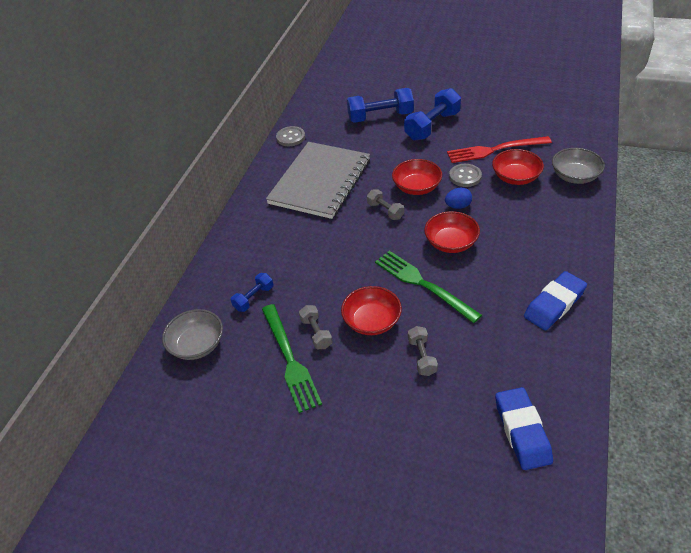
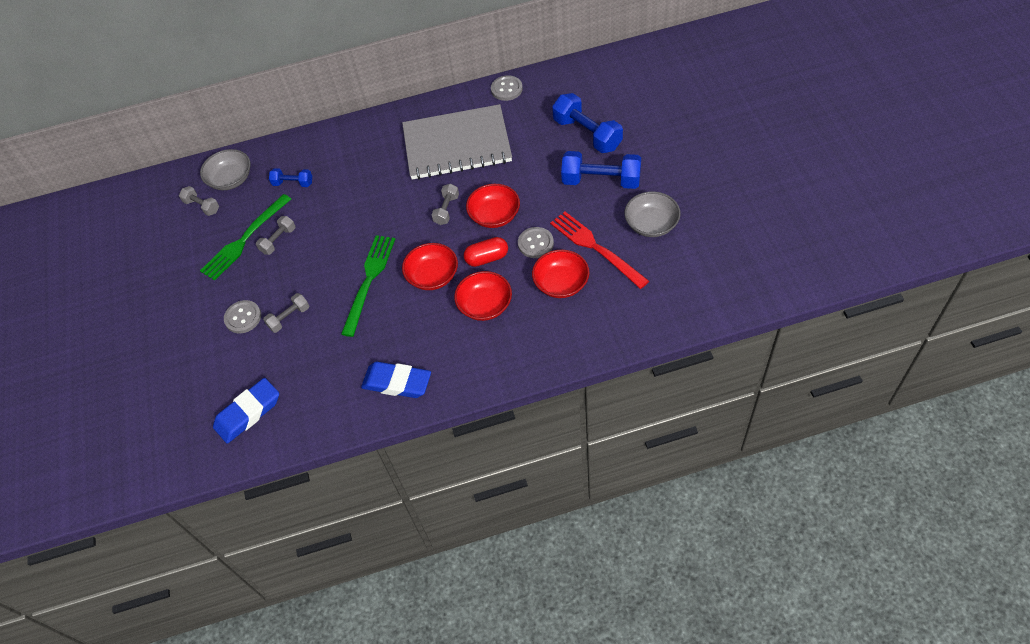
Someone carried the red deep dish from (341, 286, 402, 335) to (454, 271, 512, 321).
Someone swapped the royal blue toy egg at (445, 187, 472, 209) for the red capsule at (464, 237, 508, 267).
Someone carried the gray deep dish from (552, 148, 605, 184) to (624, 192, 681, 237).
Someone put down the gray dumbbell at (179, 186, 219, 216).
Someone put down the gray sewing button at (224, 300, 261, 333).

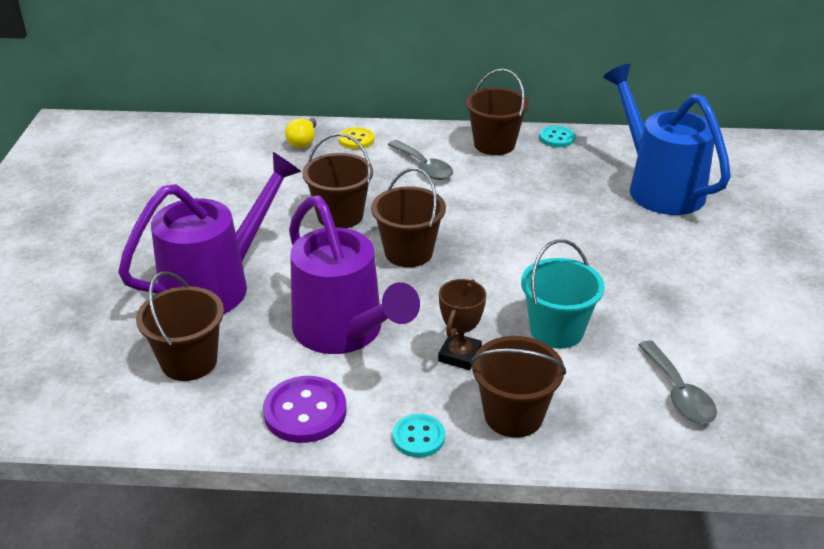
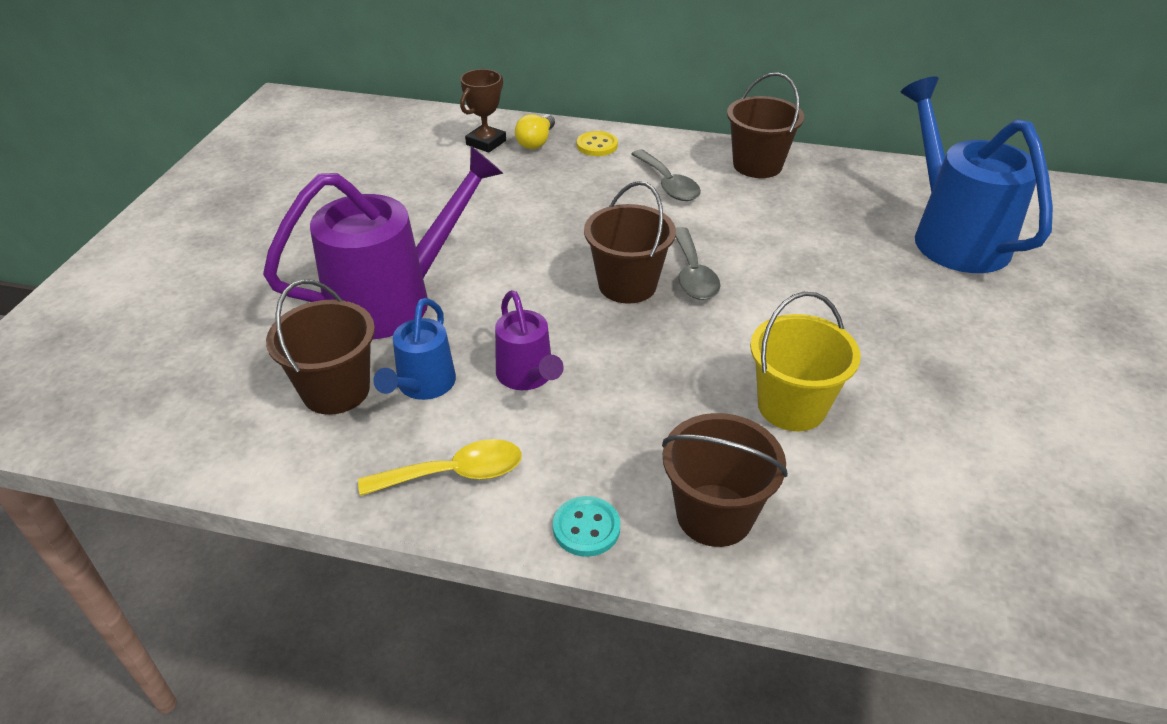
Someone swapped the royal purple sewing button at (263, 376, 347, 443) for the golden teaspoon at (358, 439, 522, 496).
Someone scaled the royal purple watering pot at (289, 195, 420, 354) by 0.52.
Someone took away the dark brown pail at (302, 133, 373, 228).
Someone carried the dark brown award cup from (438, 279, 486, 370) to (460, 69, 506, 153).
Someone repainted the teal pail at (521, 239, 605, 349), which became the golden pail at (750, 292, 861, 431).
Someone took away the teal sewing button at (539, 126, 575, 147).
Someone carried the gray teaspoon from (638, 340, 717, 424) to (676, 227, 721, 300).
Someone put down the royal blue watering pot at (373, 298, 456, 400).

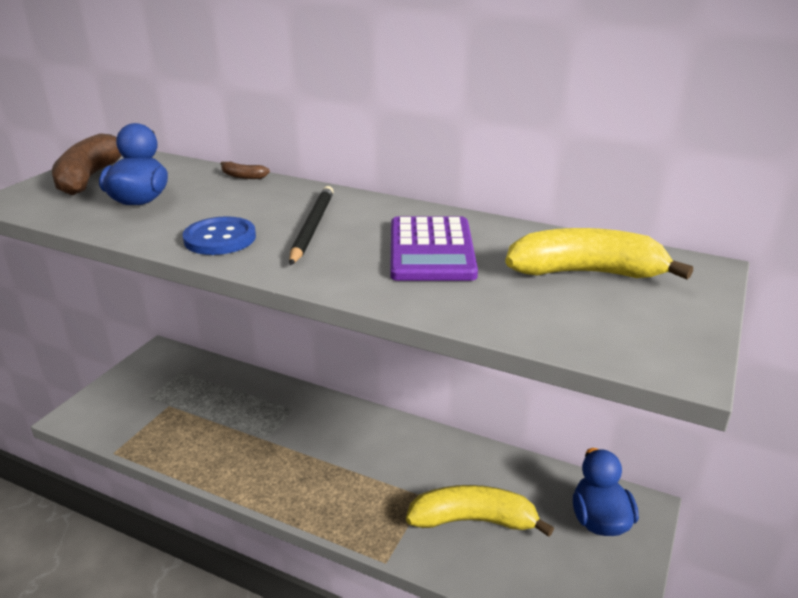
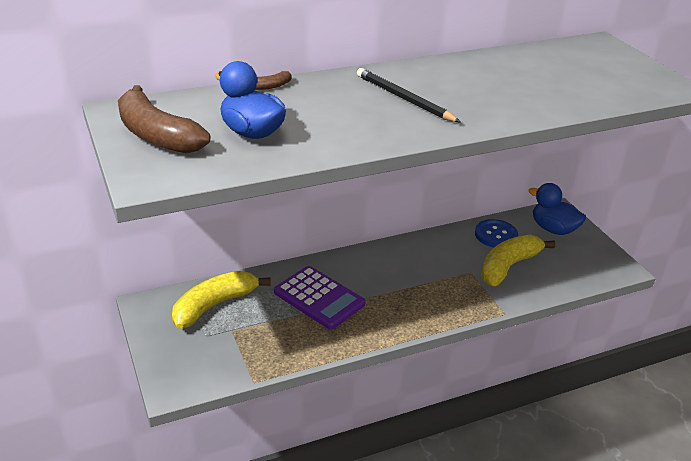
Someone carried the royal blue sewing button from (183, 216, 256, 255) to (475, 219, 518, 248).
Someone carried the royal purple adding machine from (390, 216, 478, 281) to (274, 266, 366, 330).
Someone carried the golden banana fruit from (505, 228, 693, 279) to (172, 271, 270, 329).

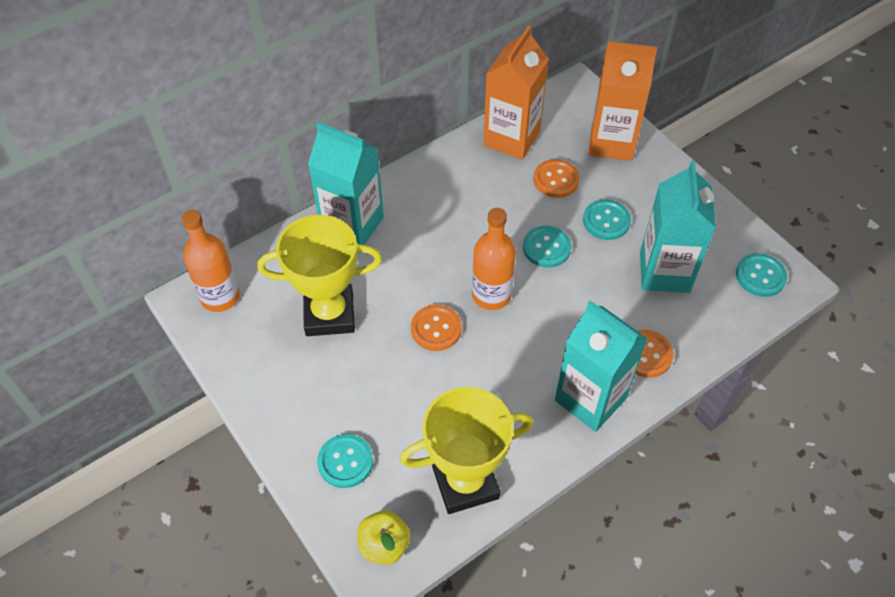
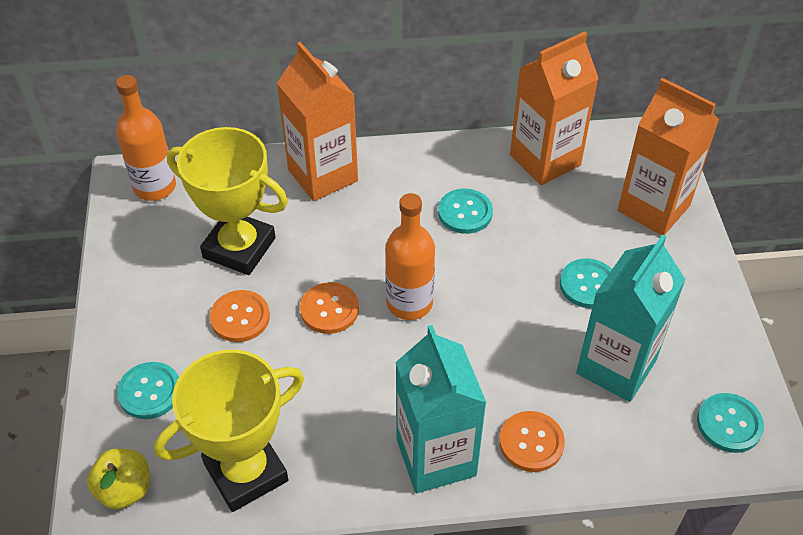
Someone repainted the teal juice carton at (308, 122, 384, 245), which became the bright orange juice carton at (277, 42, 358, 201).
Someone rotated the golden award cup at (400, 387, 533, 514) by 45 degrees counterclockwise.
Someone carried the teal sewing button from (523, 226, 572, 268) to (438, 189, 493, 234).
Someone carried the bright orange sewing button from (534, 159, 580, 198) to (210, 290, 270, 342).

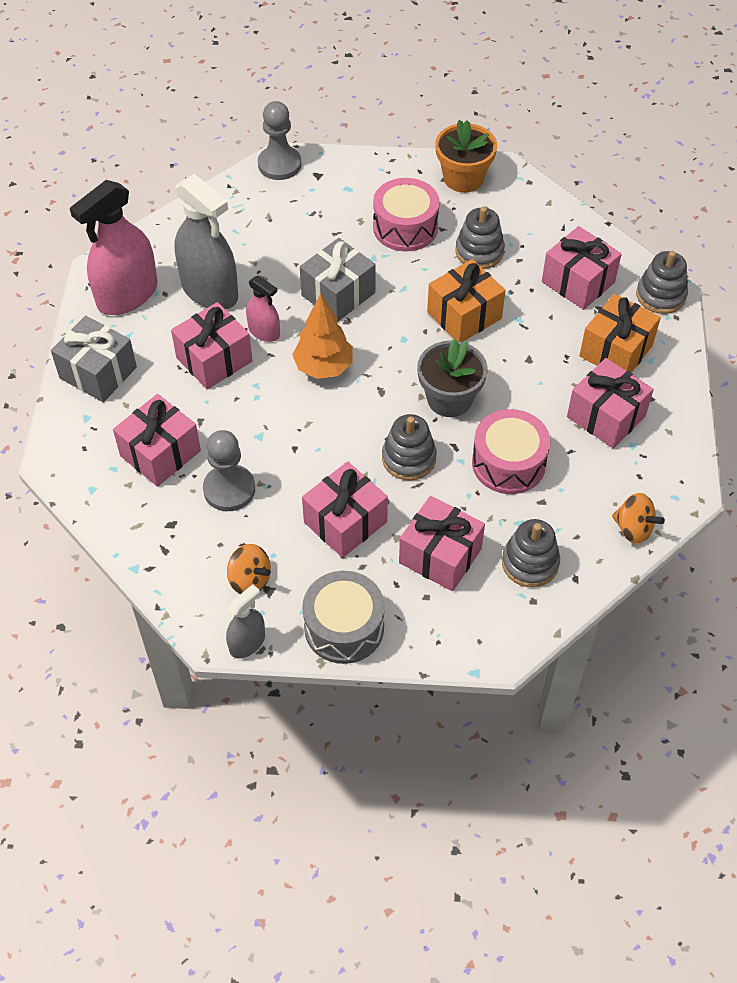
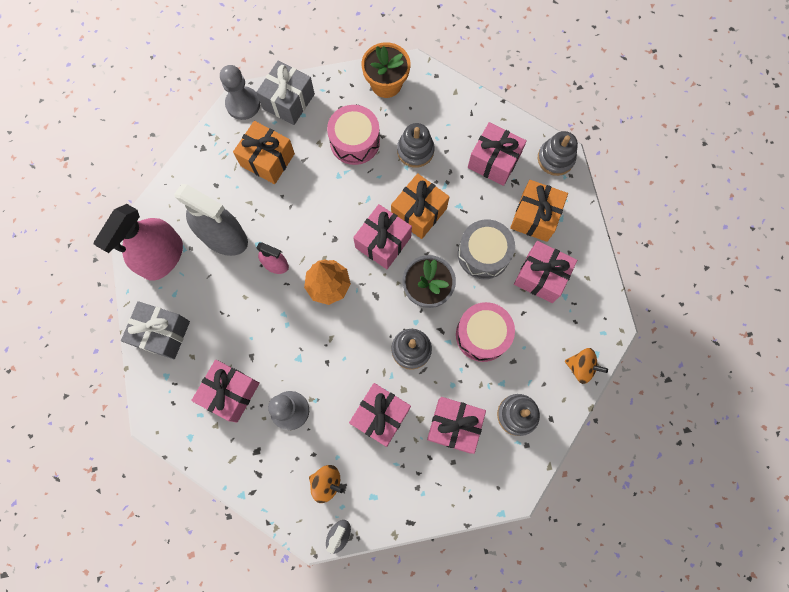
Someone carried the rose-pink wrapped gift from (171, 302, 253, 389) to (353, 204, 412, 269).
Someone carried the gray wrapped gift from (300, 238, 376, 321) to (256, 60, 315, 125).
Someone carried the gray toy drum from (302, 571, 385, 664) to (458, 220, 515, 279).
Someone put down the bright orange wrapped gift at (233, 121, 295, 184).

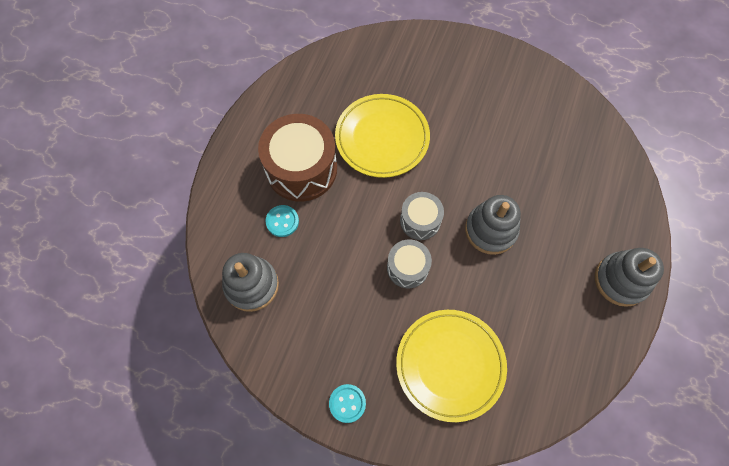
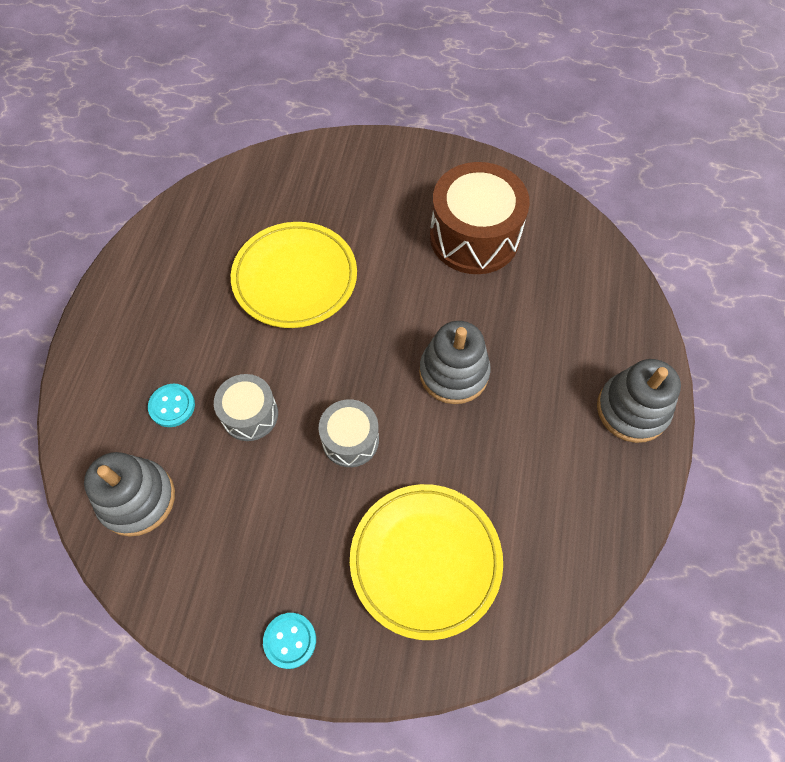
Someone carried the dark brown toy drum from (258, 114, 337, 202) to (430, 162, 530, 274).
Someone carried the gray toy drum from (400, 192, 444, 240) to (214, 374, 278, 441).

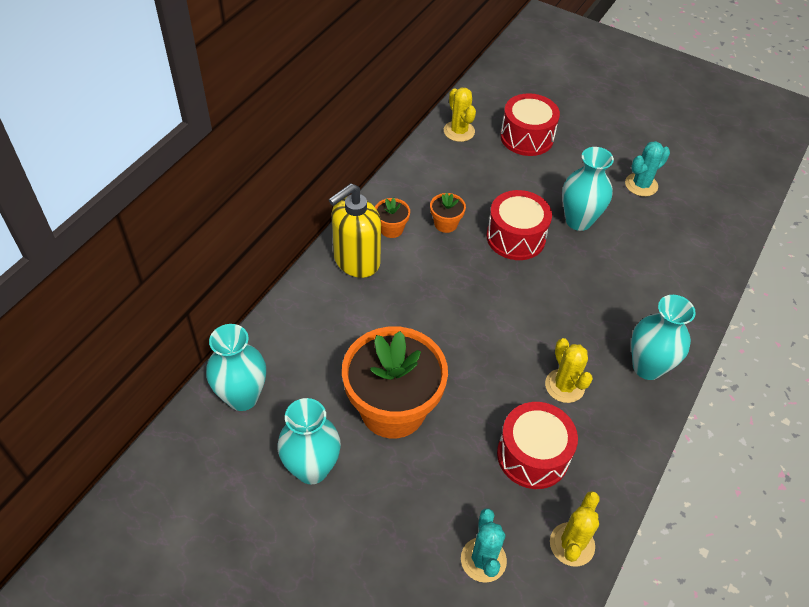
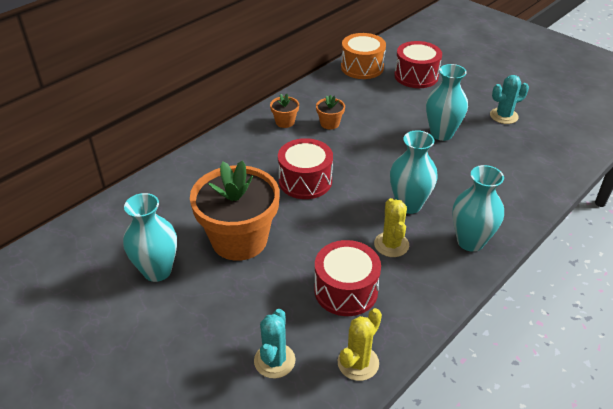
Someone carried the teal tall vase from (206, 324, 266, 411) to (390, 130, 438, 214).
Someone took away the golden pump bottle at (328, 183, 381, 278).
Someone swapped the golden prickly plant at (444, 88, 476, 142) for the bright orange toy drum at (341, 33, 386, 79).
Someone carried the red toy drum from (486, 190, 552, 260) to (278, 138, 333, 199).

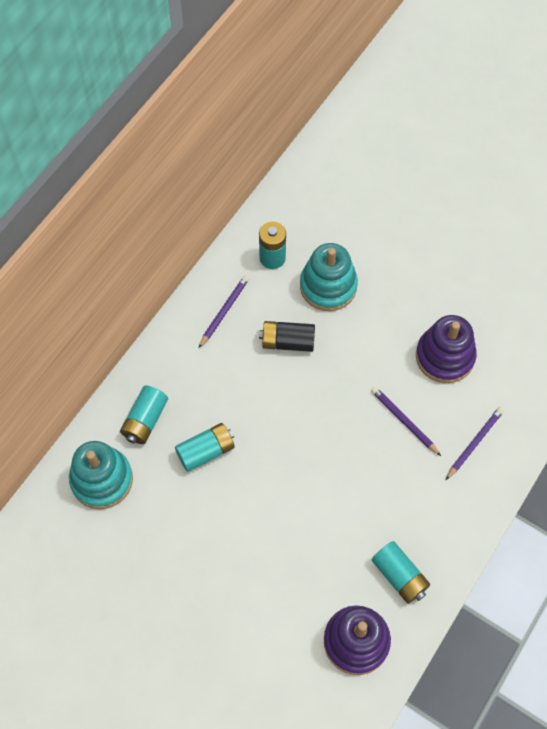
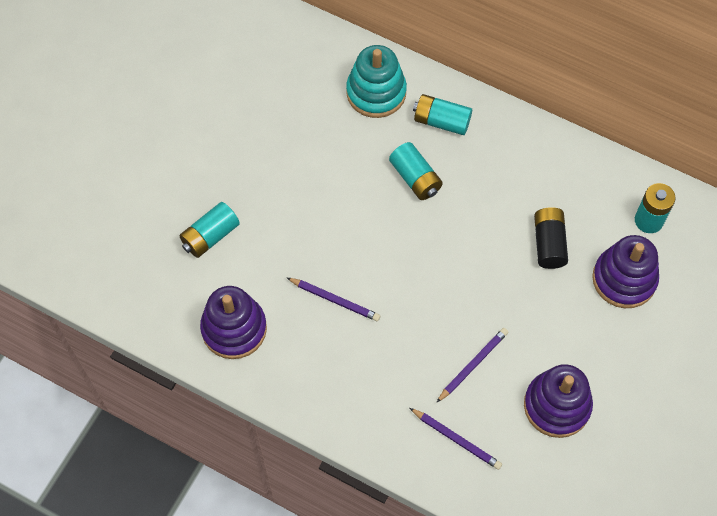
Someone carried the royal purple lead pencil from (199, 275, 249, 348) to (287, 278, 380, 321).
Someone repainted the teal ring stacker at (300, 243, 358, 311), which became the royal purple ring stacker at (592, 235, 659, 308).
Someone carried the teal battery from (372, 541, 430, 604) to (180, 202, 240, 258).

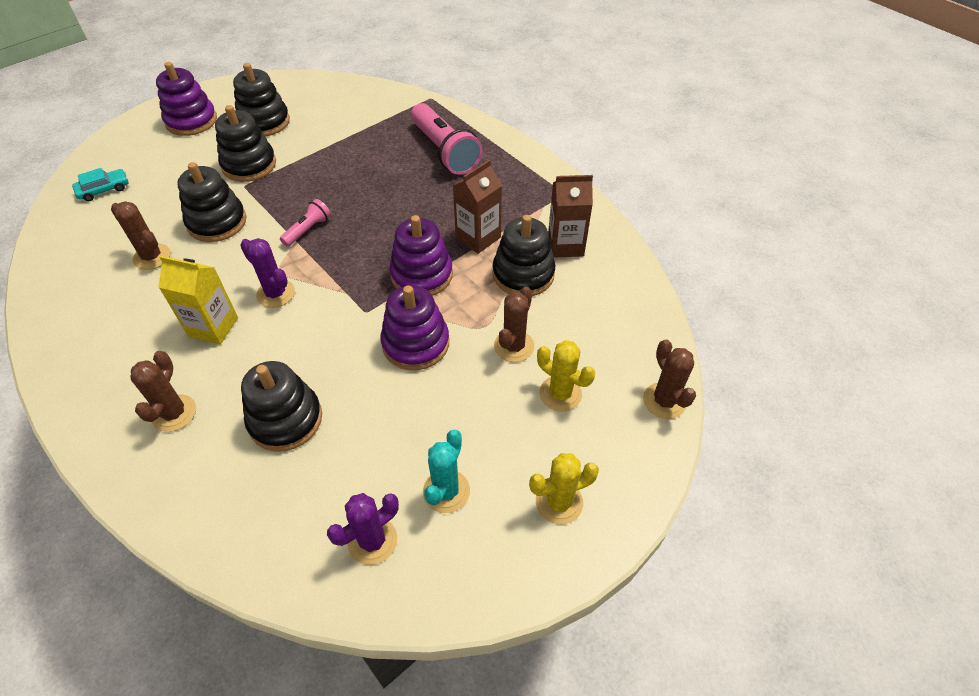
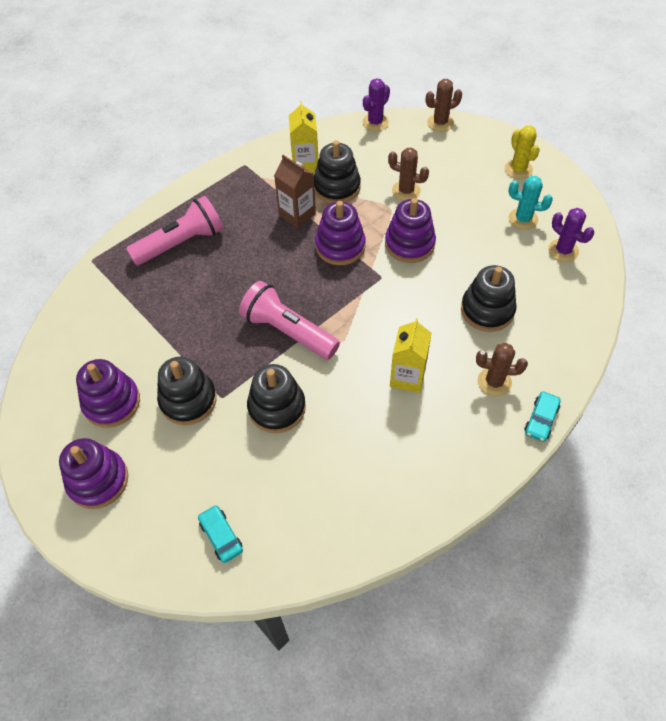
Someone took away the dark brown prickly plant at (111, 201, 171, 270).
Someone repainted the black ring stacker at (233, 63, 290, 137), which became the royal purple ring stacker at (76, 359, 140, 428).
Someone carried the royal purple prickly plant from (240, 238, 295, 308) to (362, 78, 390, 131).
Someone scaled the rose-pink flashlight at (280, 199, 331, 247) by 2.00.
Someone took away the golden prickly plant at (537, 340, 595, 411).
Someone repainted the dark brown juice carton at (548, 175, 593, 258), which became the golden juice carton at (289, 101, 318, 173).
Someone put down the teal car at (525, 391, 561, 442).

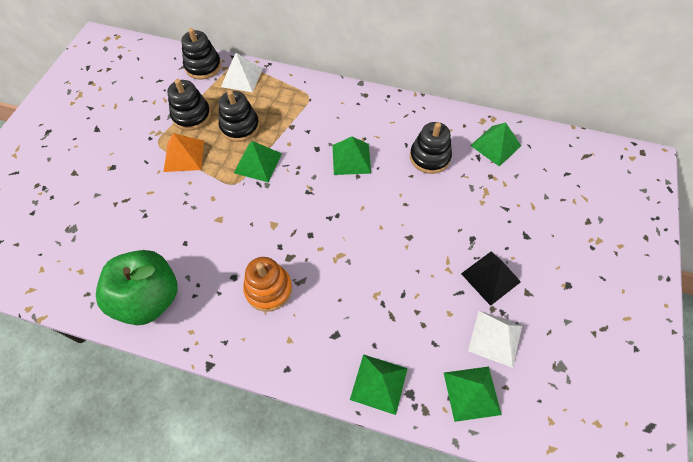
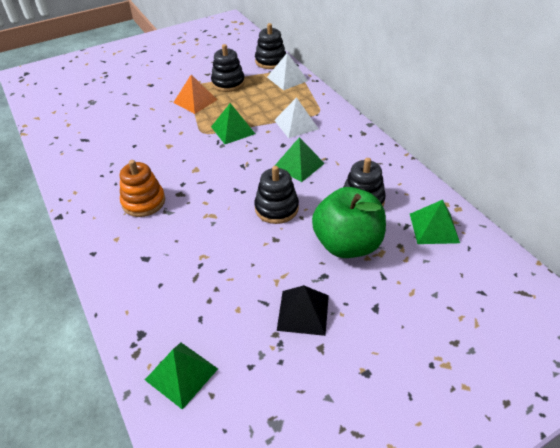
Someone carried the emerald apple fruit from (96, 250, 178, 325) to (312, 187, 386, 258).
Someone carried the black ring stacker from (219, 90, 259, 142) to (254, 166, 299, 224).
Someone took away the emerald pyramid shape at (350, 354, 408, 415).
Someone carried the white pyramid shape from (468, 311, 522, 368) to (274, 97, 318, 138).

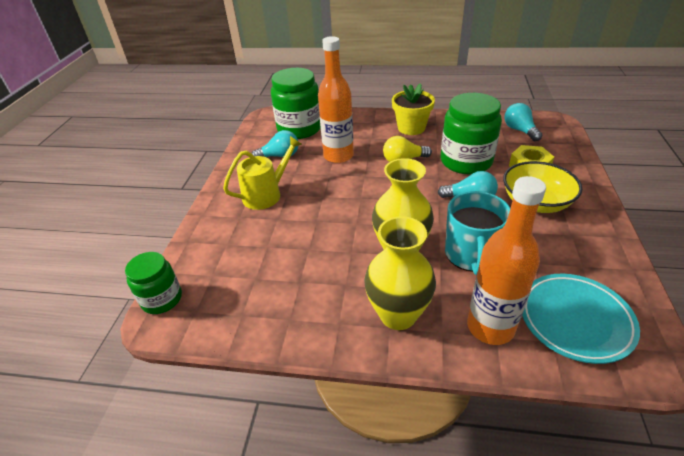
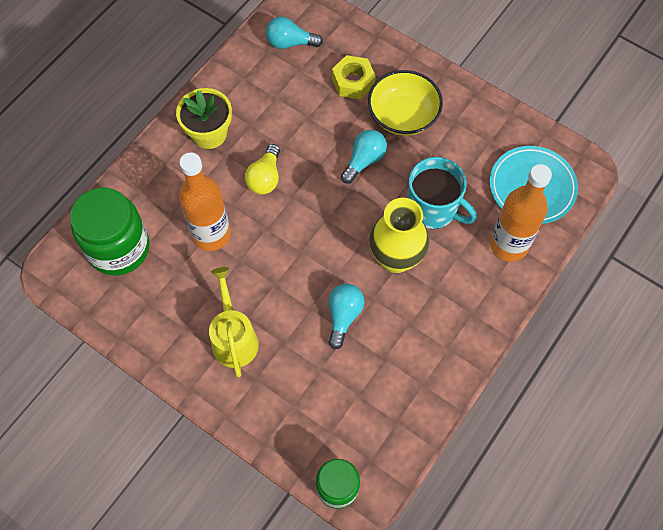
Someone carried the teal lightbulb from (251, 130, 298, 157) to (329, 284, 365, 349).
Someone took away the golden tall vase at (364, 216, 436, 330).
Someone took away the emerald jam jar at (441, 93, 502, 175).

